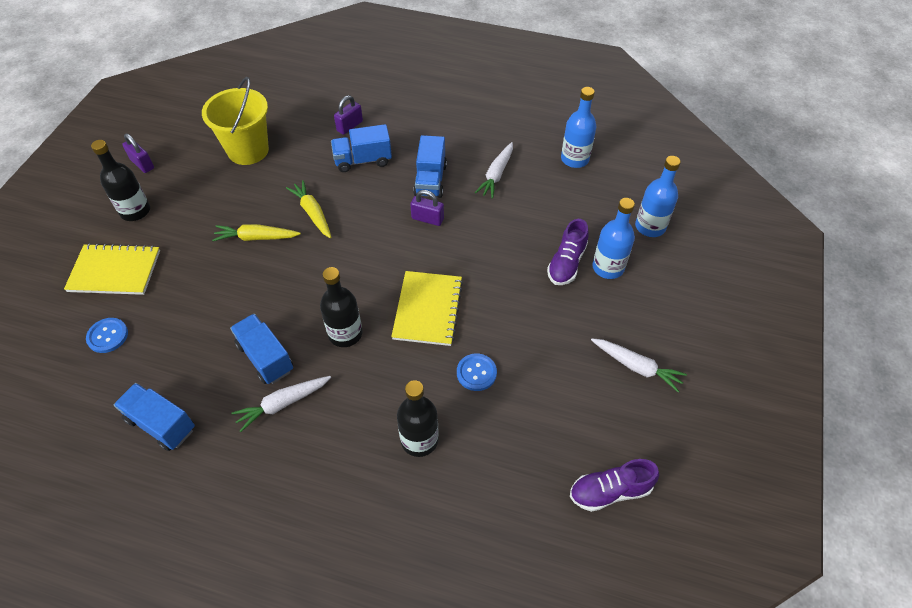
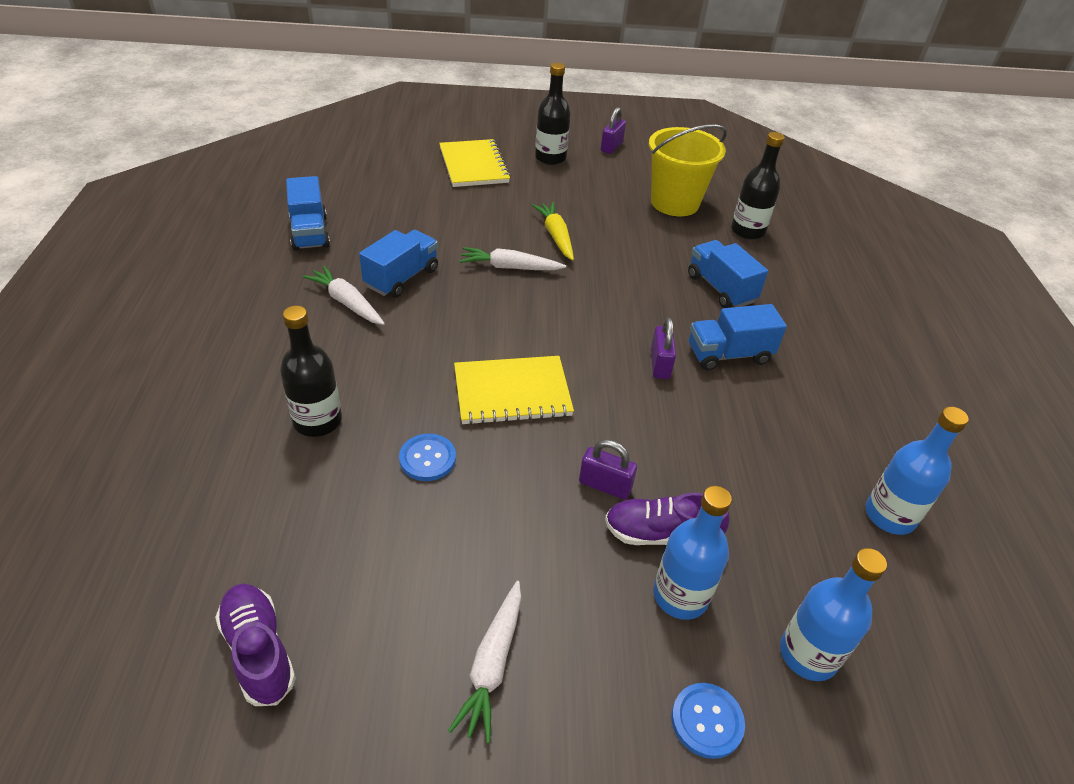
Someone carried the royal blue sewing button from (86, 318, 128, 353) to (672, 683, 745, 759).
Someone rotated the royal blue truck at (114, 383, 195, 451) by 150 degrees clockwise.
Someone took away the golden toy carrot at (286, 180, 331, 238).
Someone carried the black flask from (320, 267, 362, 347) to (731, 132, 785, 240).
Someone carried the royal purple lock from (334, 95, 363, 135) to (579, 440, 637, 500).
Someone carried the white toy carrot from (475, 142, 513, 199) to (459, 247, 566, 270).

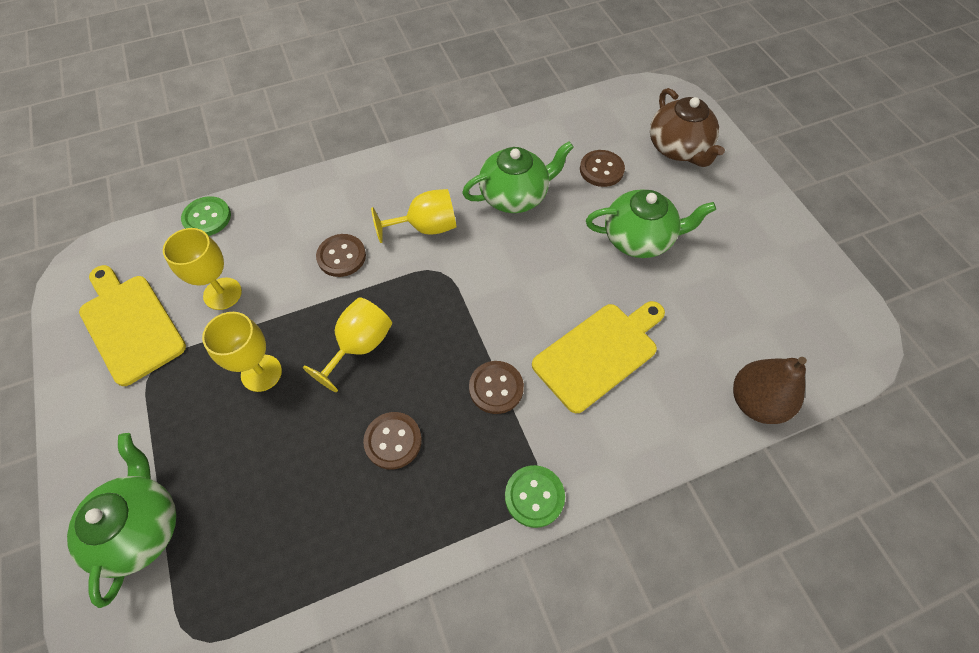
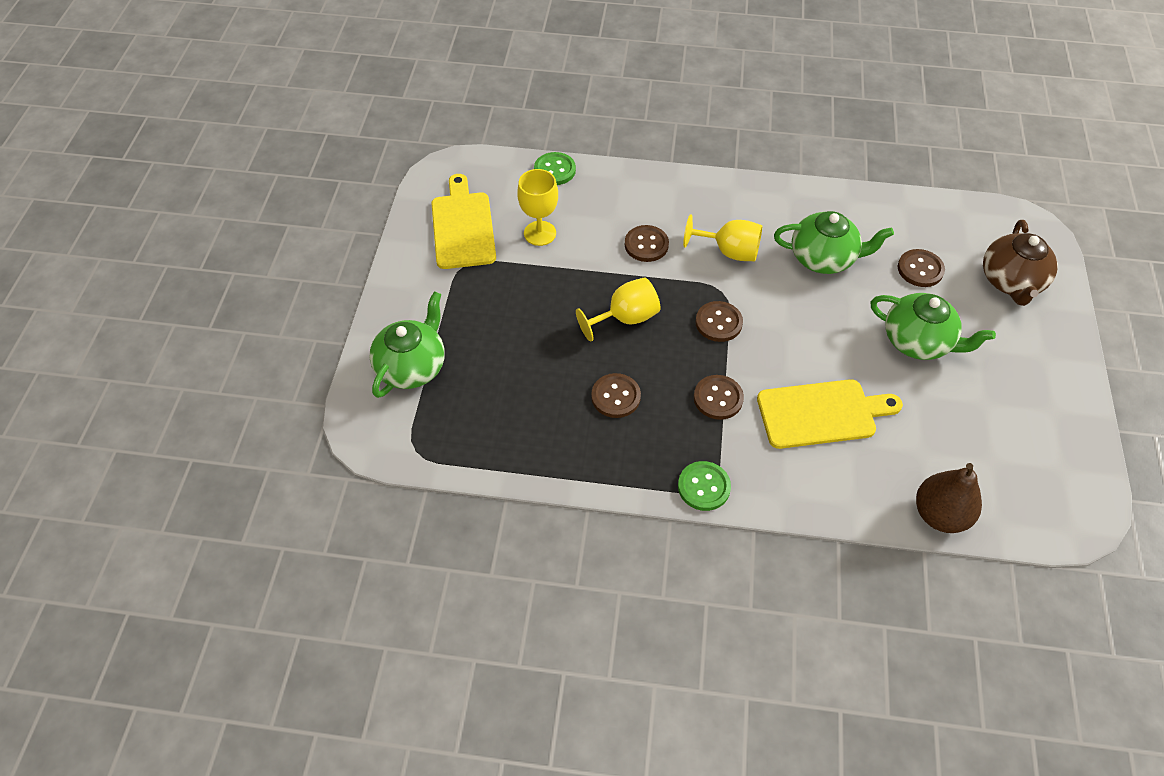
Someone took away the golden goblet at (202, 312, 282, 392).
Someone put down the dark brown sewing button at (695, 301, 743, 342).

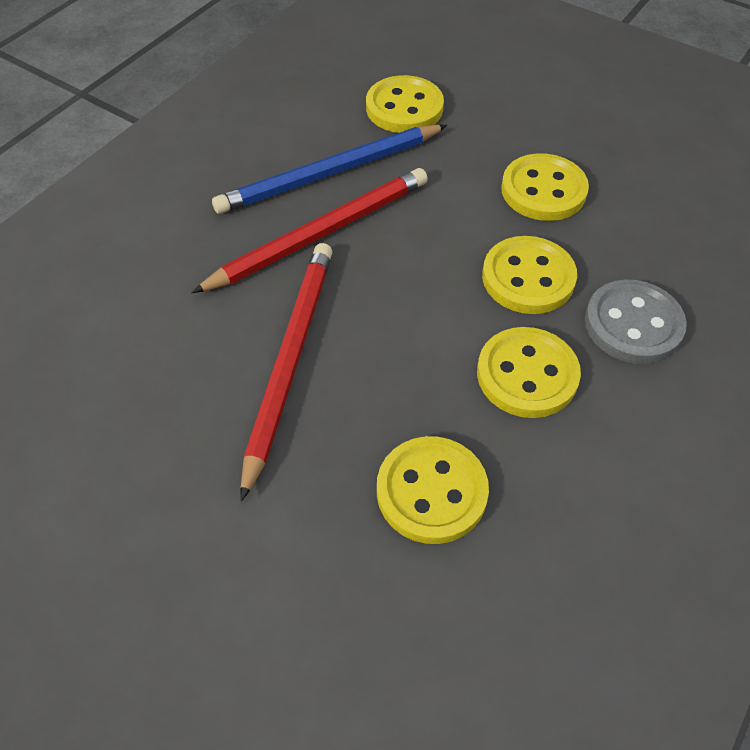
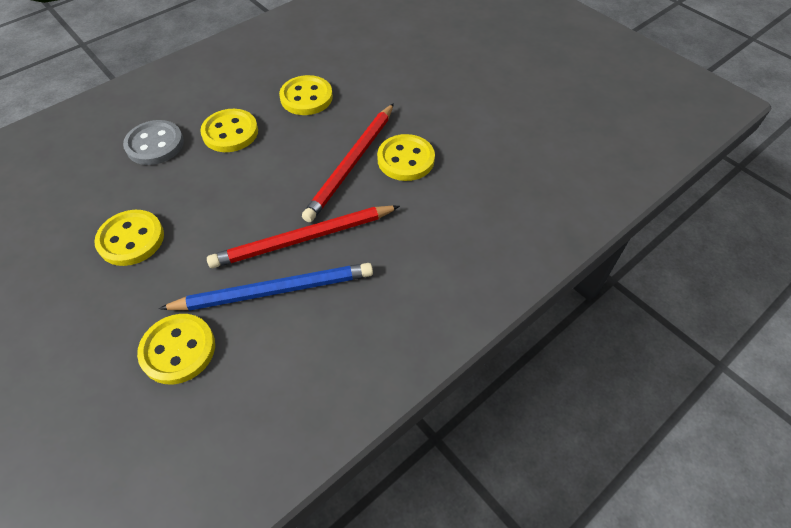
Someone carried the golden sewing button from (482, 236, 577, 314) to (377, 134, 435, 181).

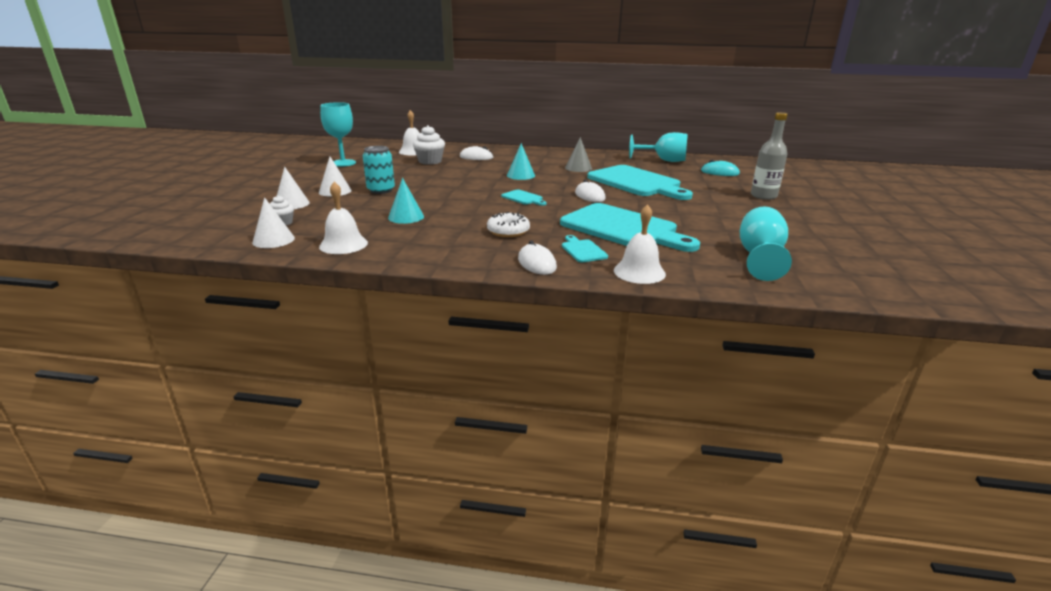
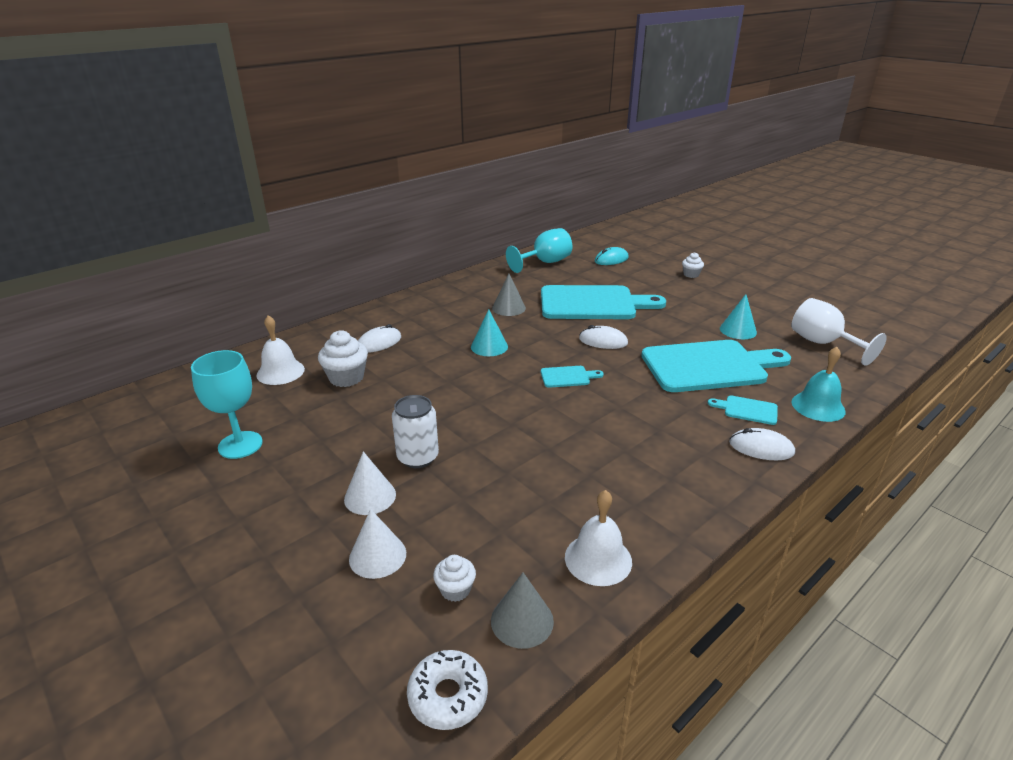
Someone repainted the white solid cone at (252, 197, 295, 248), which became the gray solid cone at (491, 572, 554, 649).
Someone repainted the teal can at (363, 146, 395, 194), which became the white can at (392, 395, 439, 468).
Someone carried the teal solid cone from (388, 178, 424, 224) to (720, 294, 757, 339).
Someone carried the white donut from (487, 212, 530, 237) to (407, 650, 488, 730).
Someone repainted the white school bell at (614, 204, 666, 284), which became the teal school bell at (792, 347, 846, 422).
Someone repainted the teal goblet at (740, 207, 792, 281), which became the white goblet at (792, 298, 887, 366).
Someone swapped the gray flask at (751, 112, 788, 200) for the white muffin at (682, 252, 704, 278).

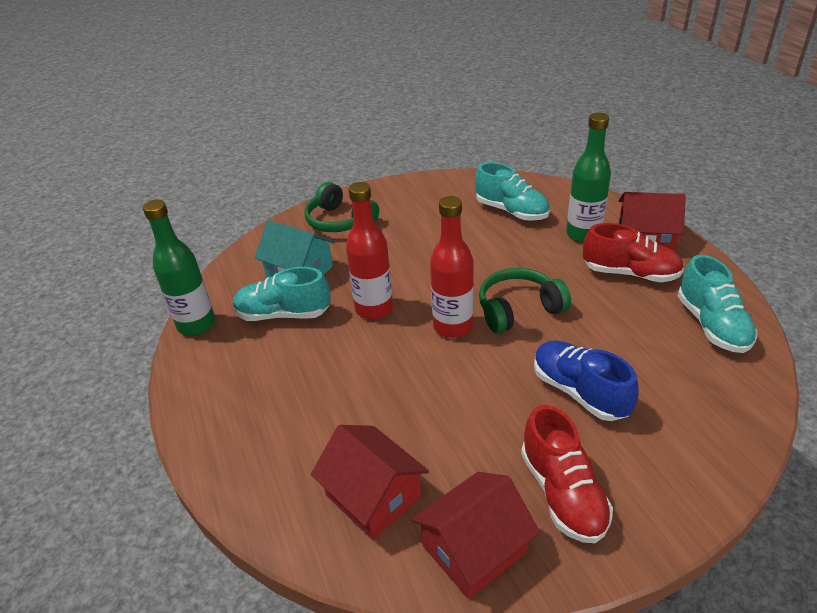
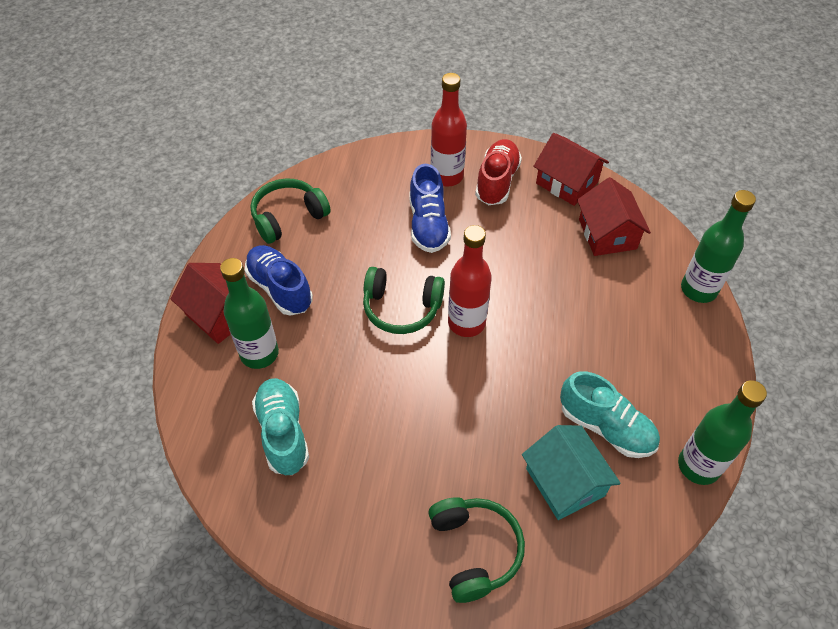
Someone carried the red flask from (346, 182, 393, 320) to (431, 73, 467, 187).
Someone rotated the red toy house at (411, 472, 540, 599) by 45 degrees clockwise.
Someone repainted the red lace-up shoe at (583, 223, 684, 282), which became the royal blue lace-up shoe at (245, 245, 313, 315).
Someone swapped the teal lace-up shoe at (678, 255, 758, 353) for the emerald over-ear headphones at (251, 178, 331, 244).
Someone put down the emerald flask at (681, 190, 756, 303).

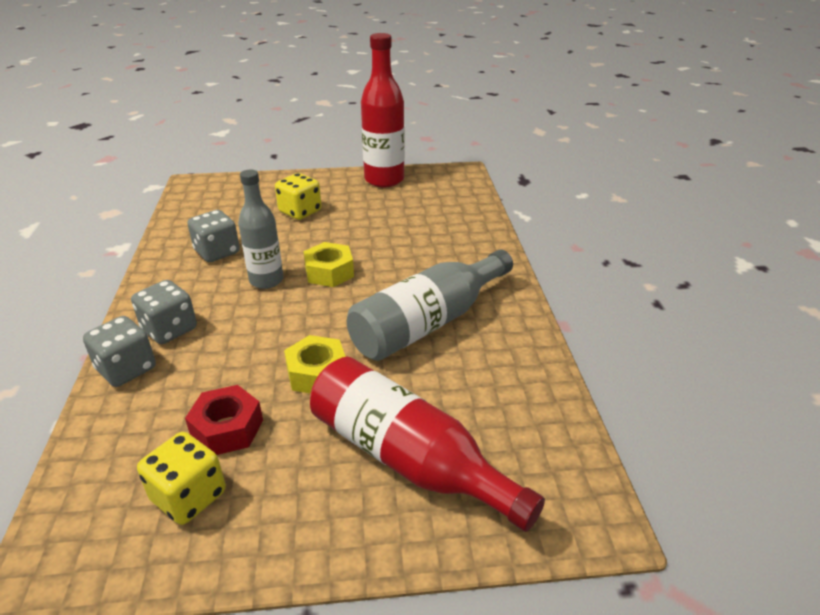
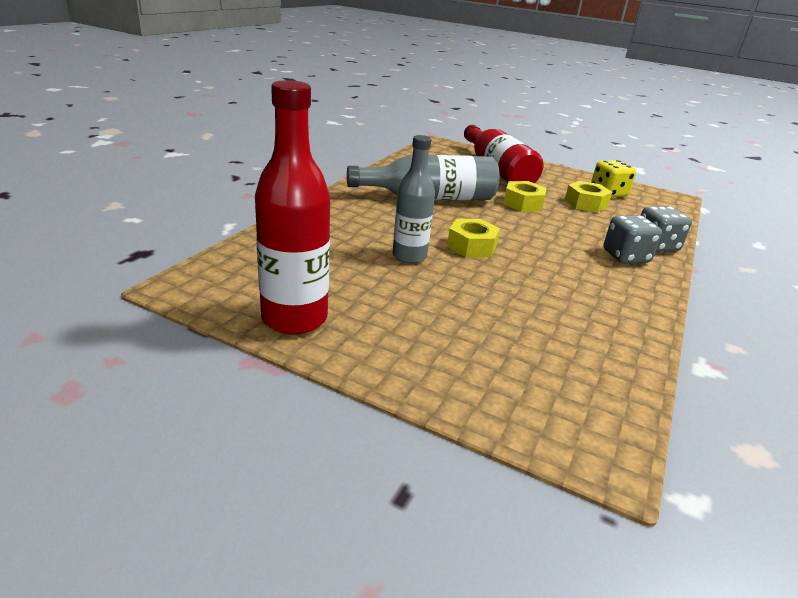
Someone repainted the red hex nut at (185, 385, 263, 455), which became the golden hex nut at (565, 181, 612, 213).
Someone took away the gray dice at (187, 210, 240, 262).
Someone carried the gray flask from (238, 169, 283, 289) to (393, 135, 435, 263).
Someone took away the golden dice at (275, 173, 321, 220).

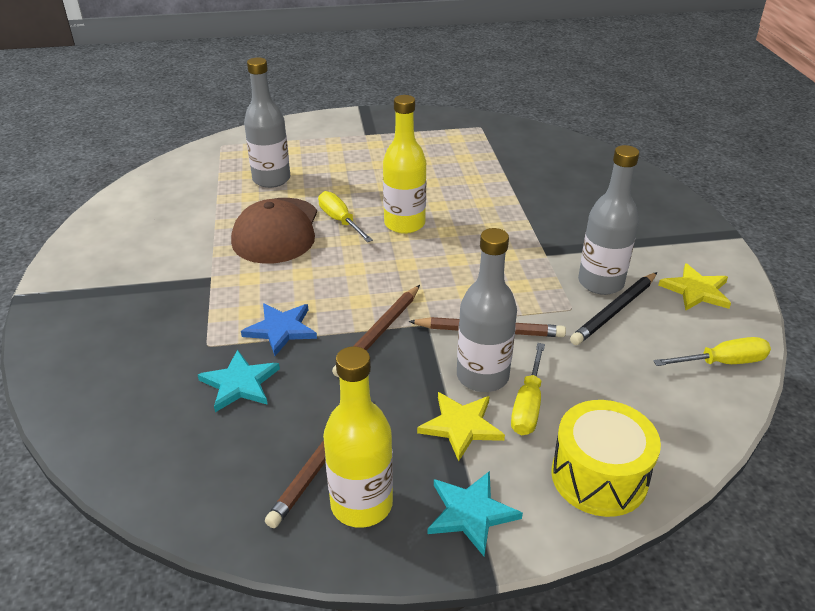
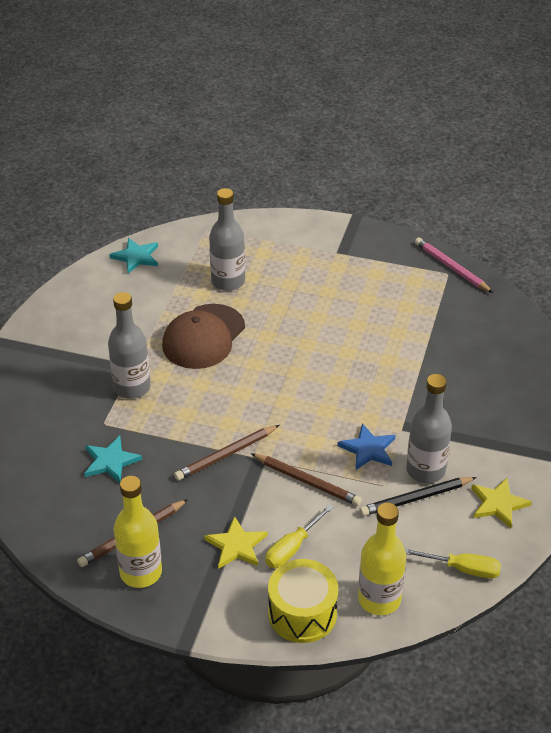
Someone carried the royal blue five-pointed star from (241, 303, 317, 356) to (338, 423, 395, 470).
Someone took away the golden hand screwdriver at (318, 191, 373, 242).
Someone carried the golden flask from (383, 95, 426, 234) to (358, 503, 406, 615).
Someone carried the teal five-pointed star from (428, 471, 523, 556) to (109, 238, 158, 273).
Someone carried the gray flask from (457, 228, 517, 392) to (108, 292, 151, 399).
Someone put down the rose-pink lead pencil at (415, 237, 493, 293).

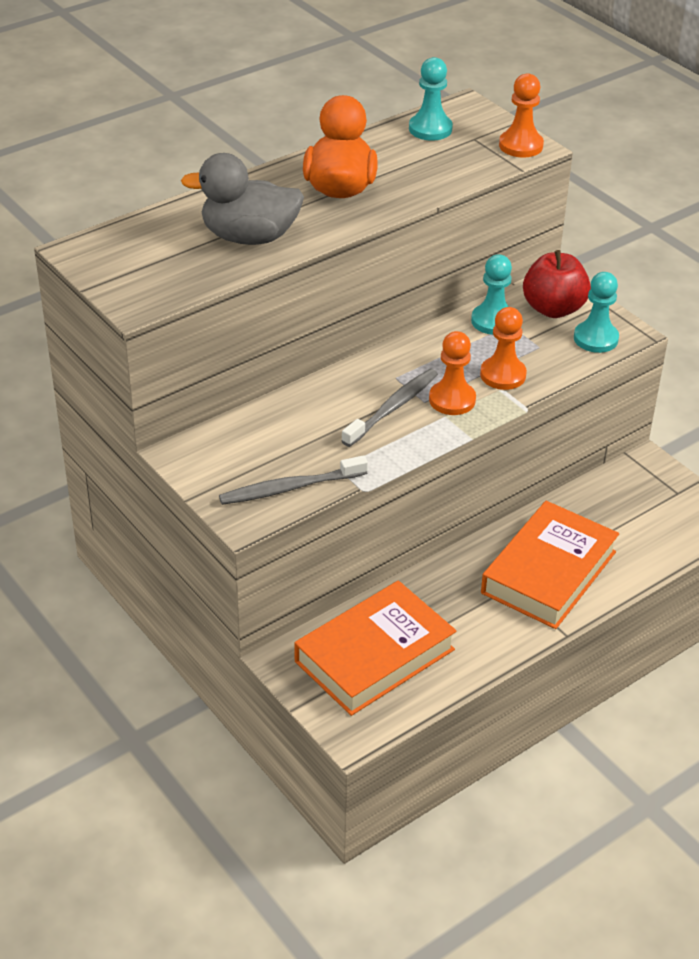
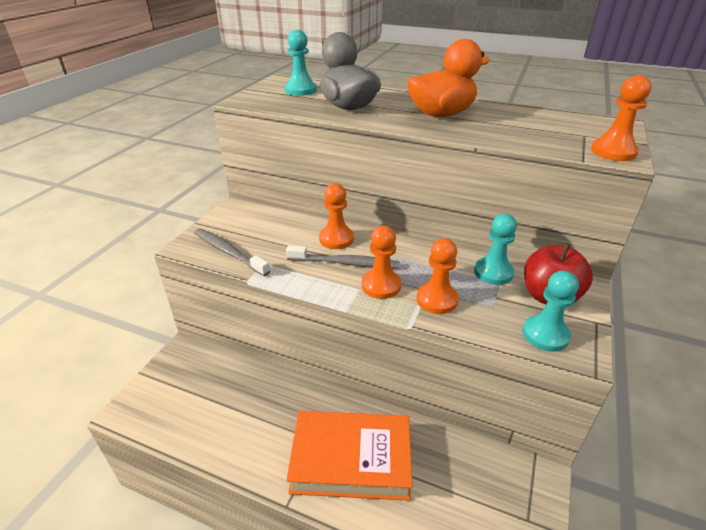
Someone took away the bright orange book at (294, 581, 457, 716).
Someone carried the teal pawn from (409, 57, 453, 141) to (285, 30, 317, 96).
Someone put down the bright orange pawn at (319, 183, 354, 249).

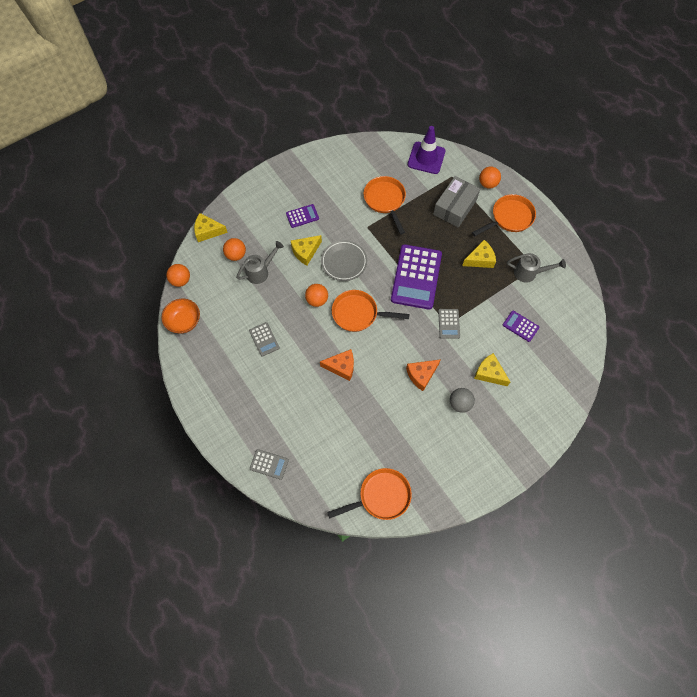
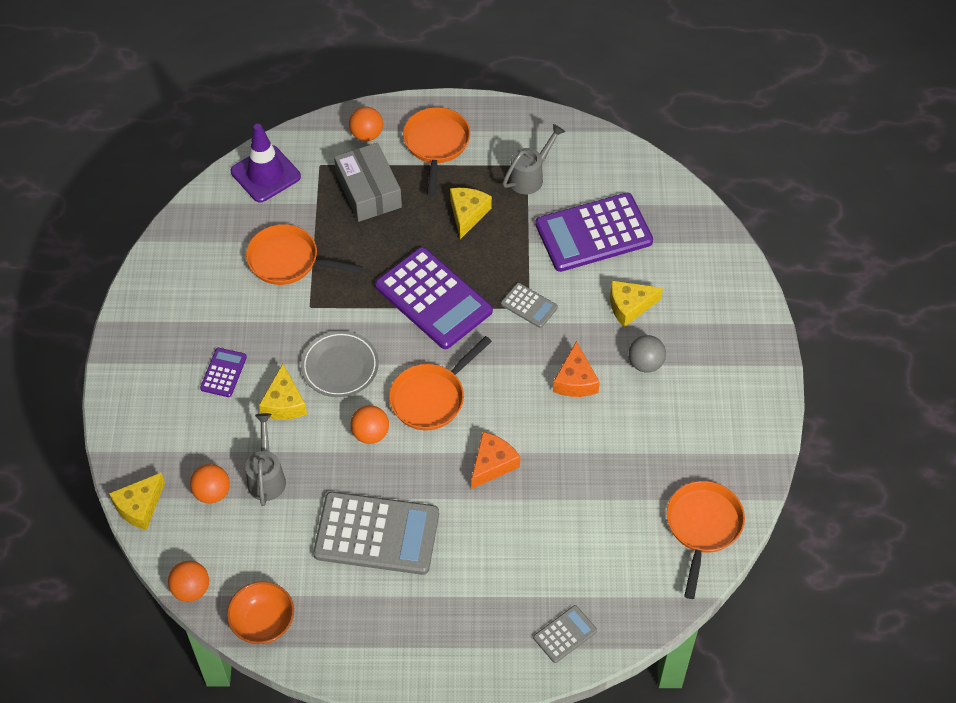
Someone scaled the gray adding machine at (249, 322, 280, 357) by 2.14.
Someone scaled the royal purple adding machine at (503, 311, 540, 342) by 2.14.

